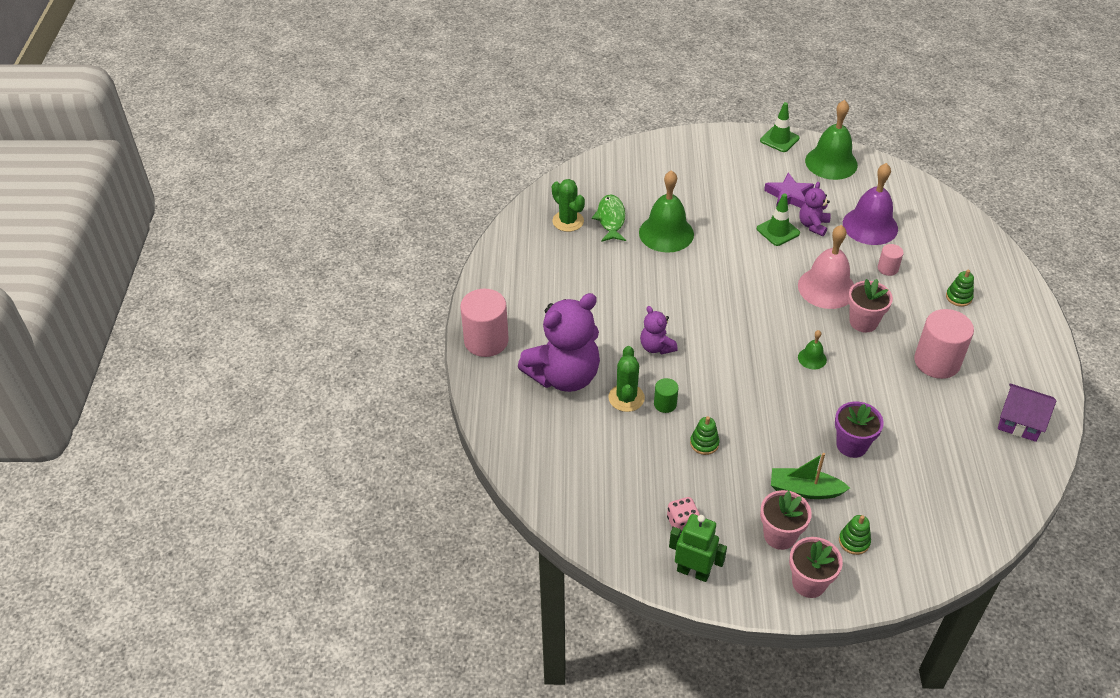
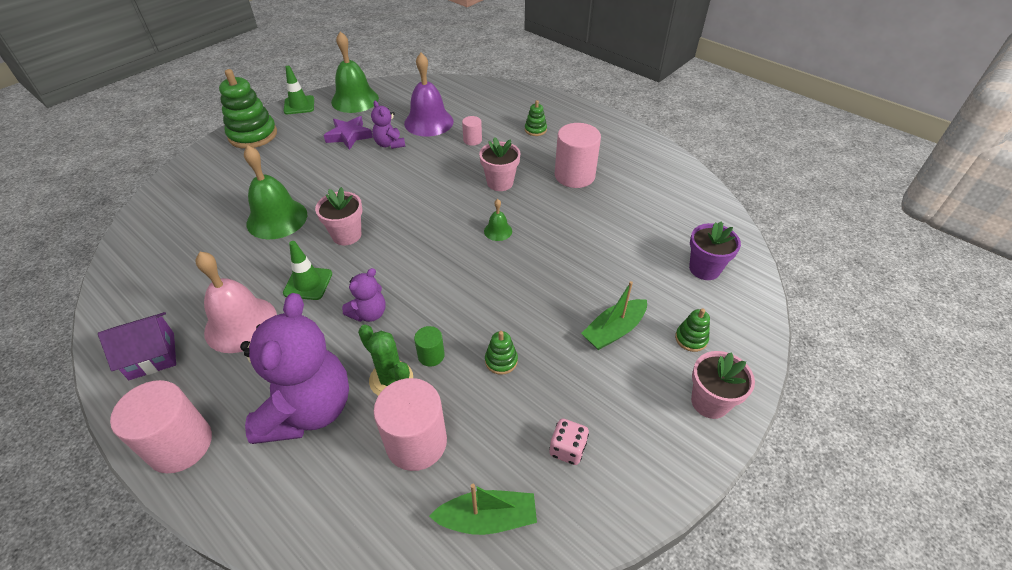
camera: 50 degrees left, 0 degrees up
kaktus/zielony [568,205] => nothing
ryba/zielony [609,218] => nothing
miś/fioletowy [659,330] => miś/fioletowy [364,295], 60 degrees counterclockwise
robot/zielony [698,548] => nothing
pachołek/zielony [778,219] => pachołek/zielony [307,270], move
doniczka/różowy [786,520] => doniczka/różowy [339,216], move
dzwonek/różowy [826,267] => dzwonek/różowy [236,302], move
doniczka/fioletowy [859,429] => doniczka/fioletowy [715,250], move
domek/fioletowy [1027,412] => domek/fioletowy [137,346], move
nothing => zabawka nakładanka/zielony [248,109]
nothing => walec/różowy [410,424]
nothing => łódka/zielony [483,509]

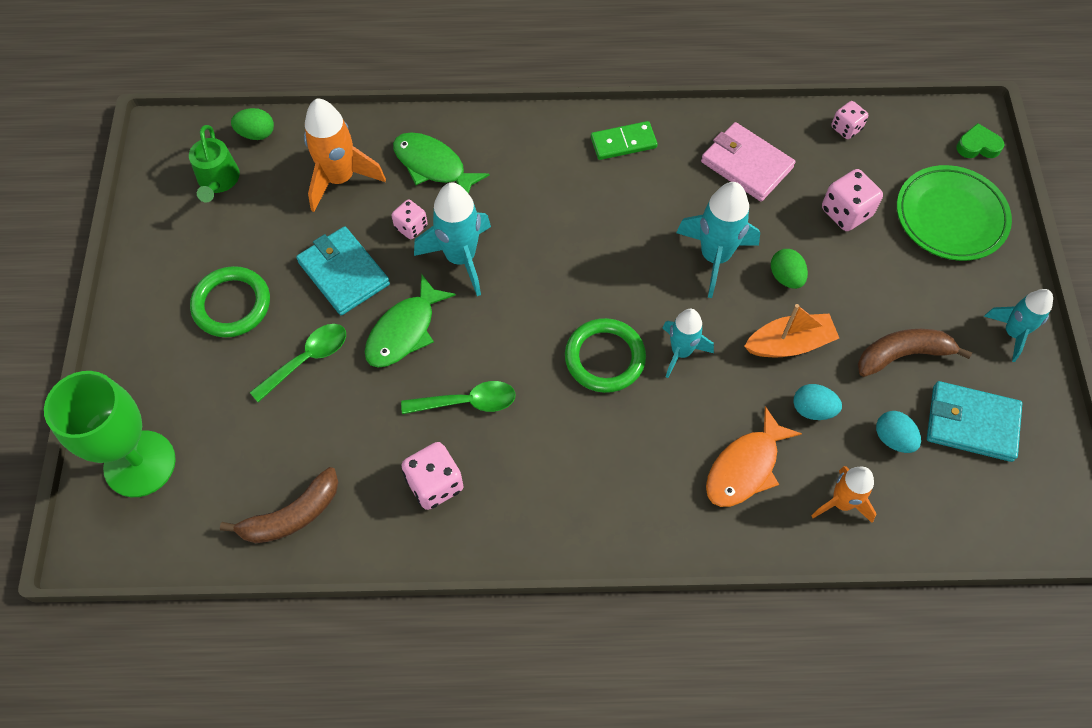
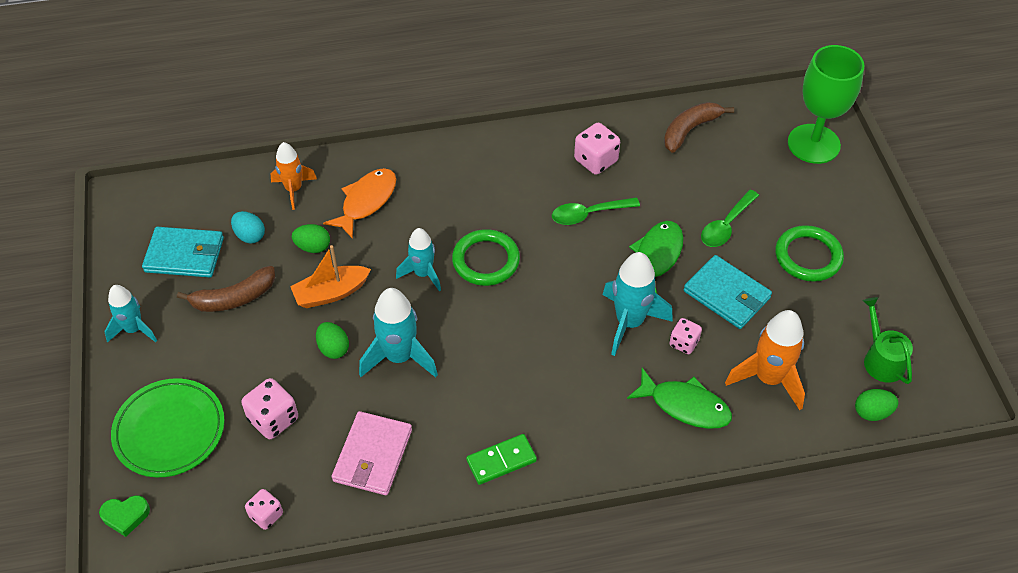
camera: 170 degrees right, 10 degrees down
portfel/różowy [748,161] => portfel/różowy [372,453], 75 degrees clockwise
jajko/turkusowy [817,402] => jajko/zielony [311,238]

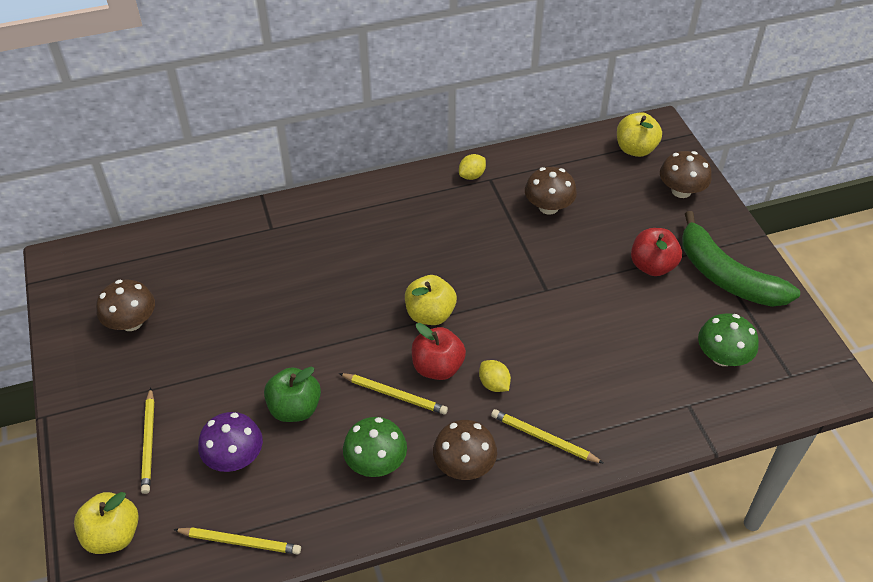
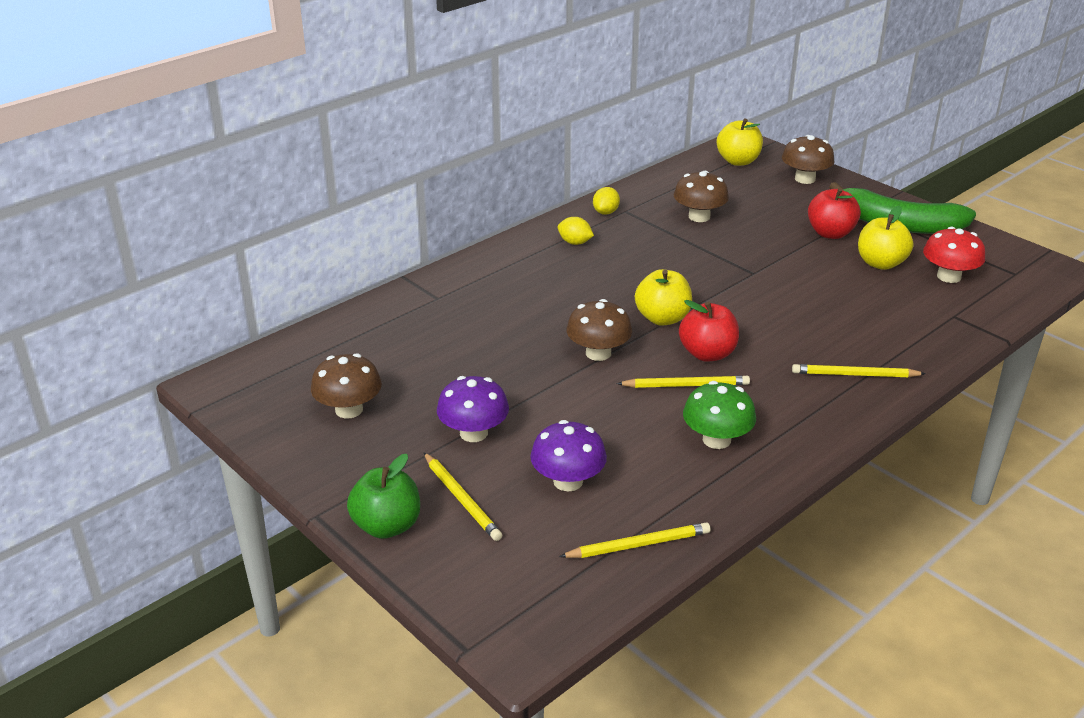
camera: 25 degrees left, 15 degrees down
jabłko/żółty [106,523] => jabłko/żółty [885,238], move
jabłko/zielony [292,394] => jabłko/zielony [383,496], move
grzyb/brązowy [465,450] => grzyb/brązowy [599,330], move
cytryna/żółty [495,376] => cytryna/żółty [576,231], move
grzyb/zielony [728,339] => grzyb/czerwony [954,255]
nothing => grzyb/fioletowy [473,409]

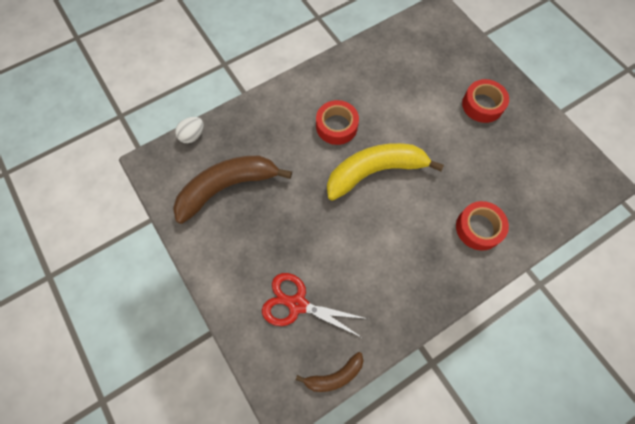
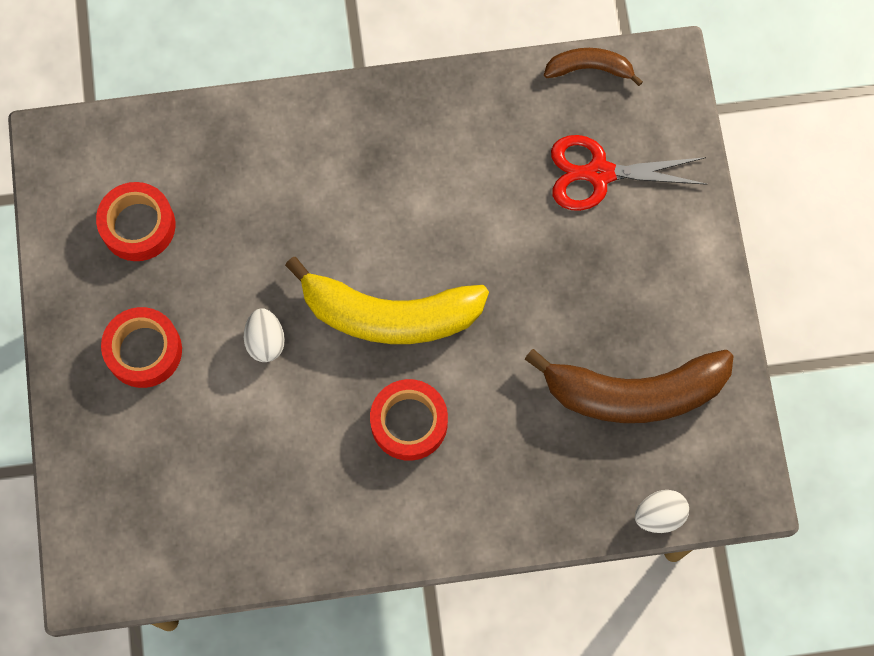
camera: 155 degrees left, 5 degrees up
nożyczki/czerwony [315,305] => nożyczki/czerwony [629,173], 135 degrees clockwise
taśma klejąca/czerwony [482,226] => taśma klejąca/czerwony [135,221], move
nothing => jajko/biały [264,335]

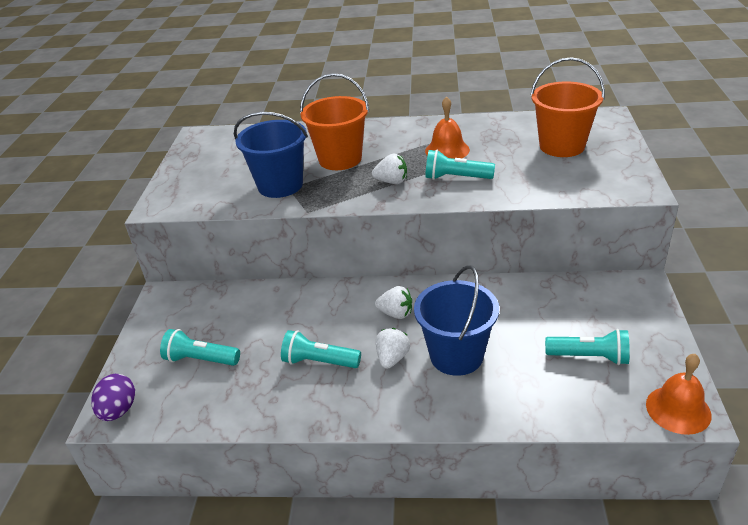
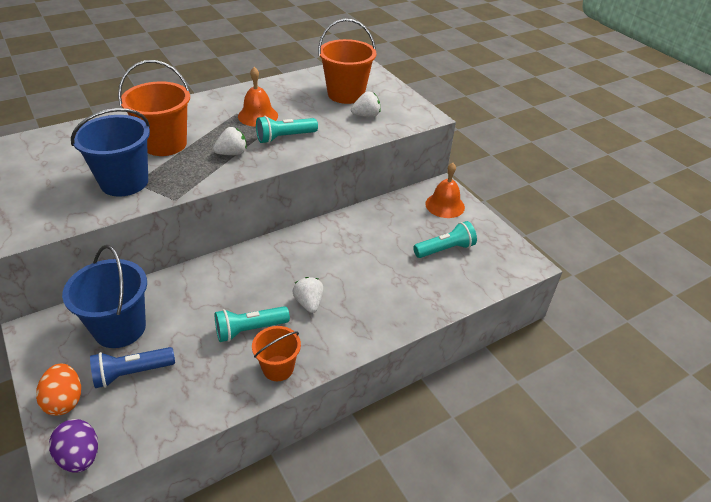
camera: 40 degrees left, 5 degrees up
latarka/turkusowy [200,347] => latarka/niebieski [132,367]
truskawka/biały [393,302] => truskawka/biały [366,104], move
wiadro/niebieski [456,320] => wiadro/niebieski [104,296], move
dzwonek/pomarańczowy [679,394] => dzwonek/pomarańczowy [445,190], move
nothing => jajko/pomarańczowy [58,390]
nothing => wiadro/pomarańczowy [276,353]

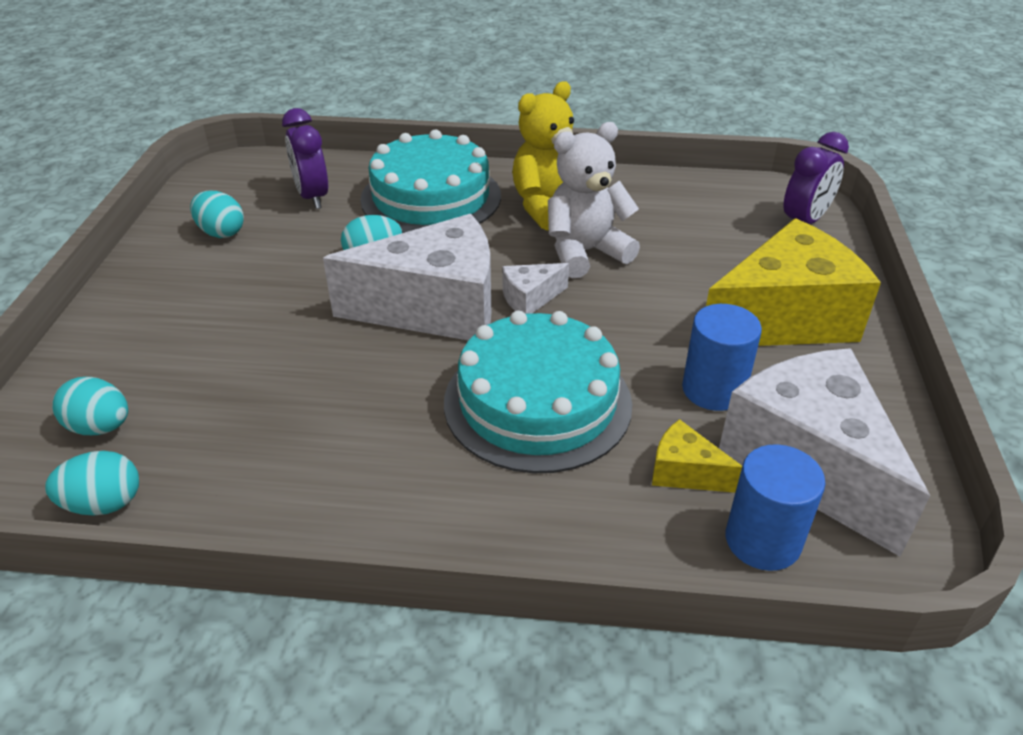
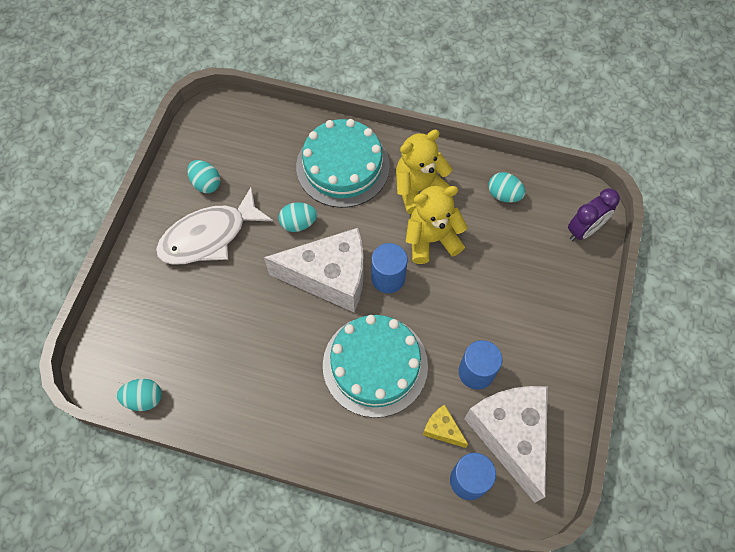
camera: 10 degrees right, 25 degrees up
jajko/turkusowy [90,406] => jajko/turkusowy [506,187], move
budzik/fioletowy [305,158] => nothing
ser/biały [535,288] => walec/niebieski [389,268]
miś/biały [594,200] => miś/żółty [437,225]
ser/żółty [793,282] => nothing
nothing => ryba/biały [214,225]

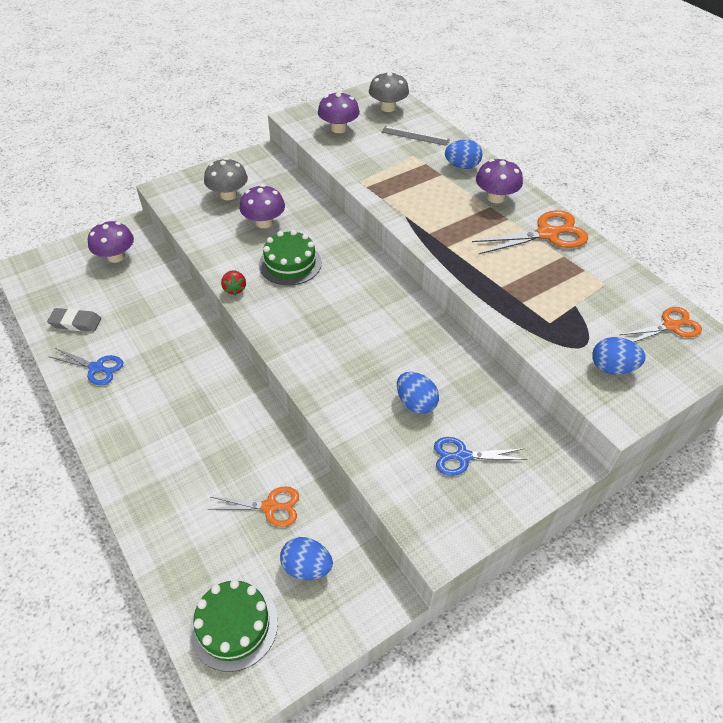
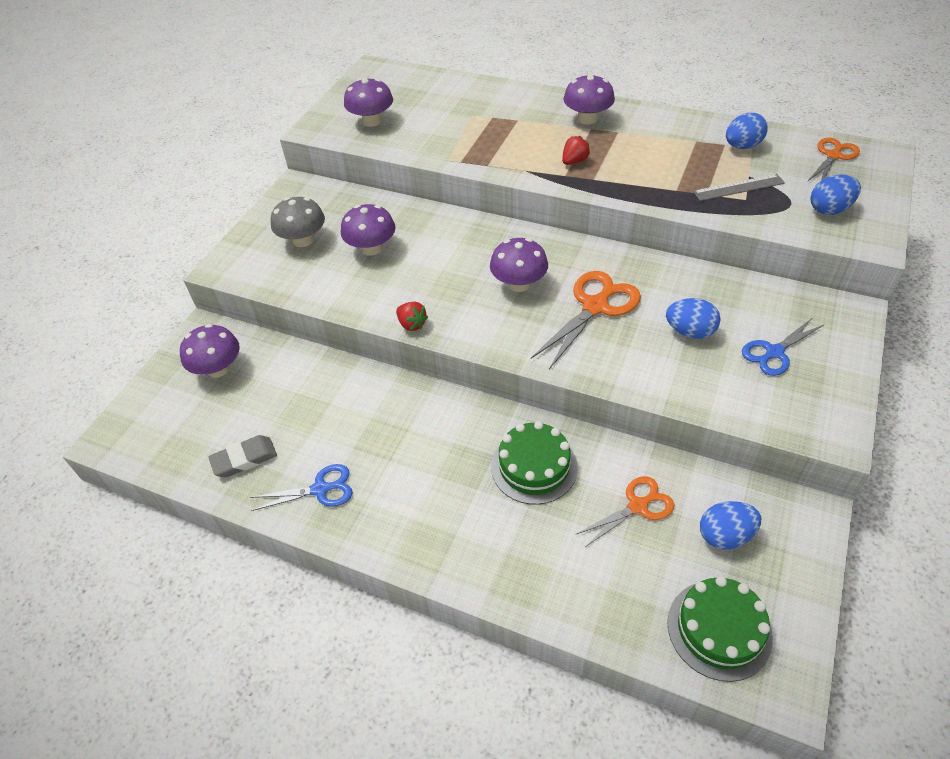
camera: 30 degrees left, 0 degrees up
tort/zielony [290,257] => tort/zielony [534,463], move
grzyb/szary [389,92] => nothing
linijka/szary [416,136] => linijka/szary [739,187], move
jajko/niebieski [464,154] => jajko/niebieski [747,131], move
nożyczki/pomarańczowy [530,232] => nożyczki/pomarańczowy [586,320], move
nothing => grzyb/fioletowy [519,265]
nothing => truskawka/czerwony [576,150]

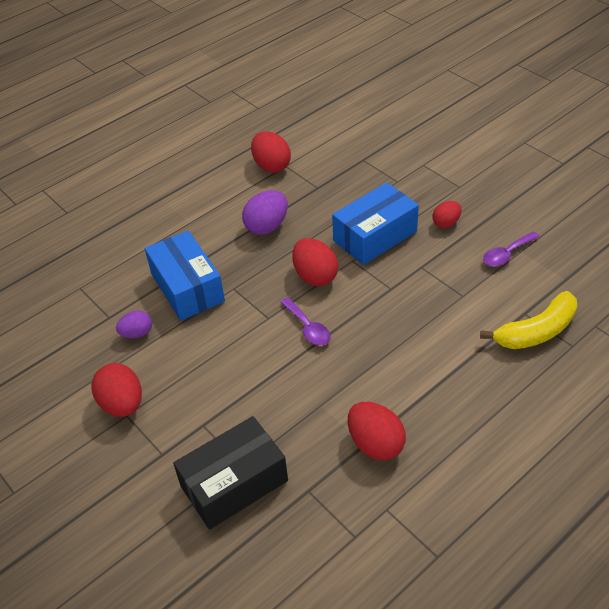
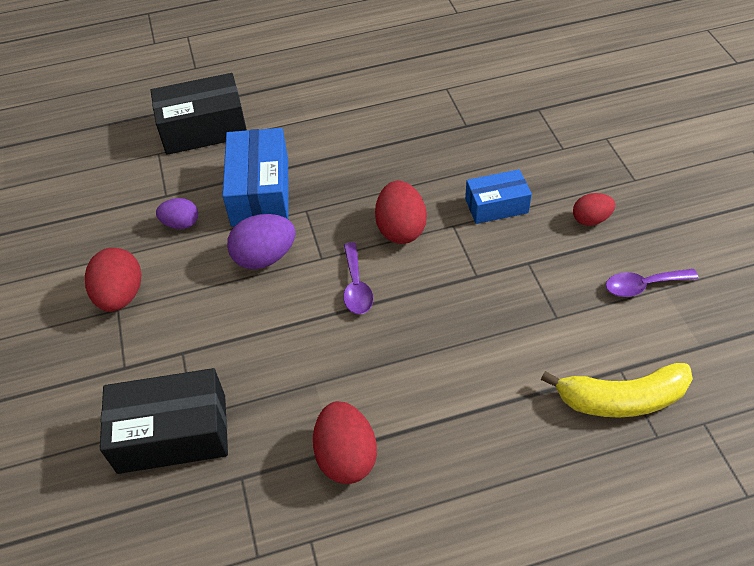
camera: 25 degrees right, 5 degrees up
jajko/fioletowy [265,212] => jajko/fioletowy [261,241], move
jajko/czerwony [271,152] => nothing
pudełko/niebieski [375,223] => pudełko/niebieski [498,196], x0.61
nothing => pudełko/czarny [199,114]

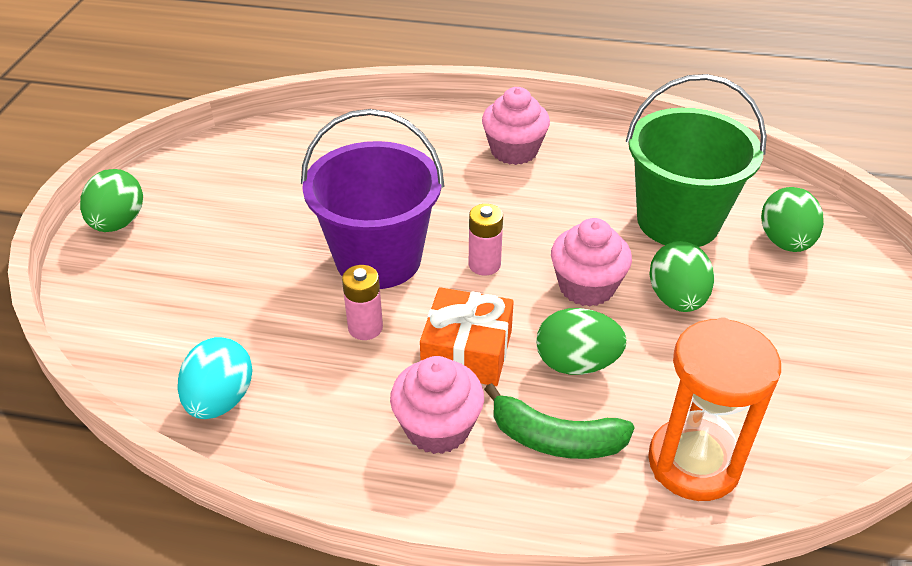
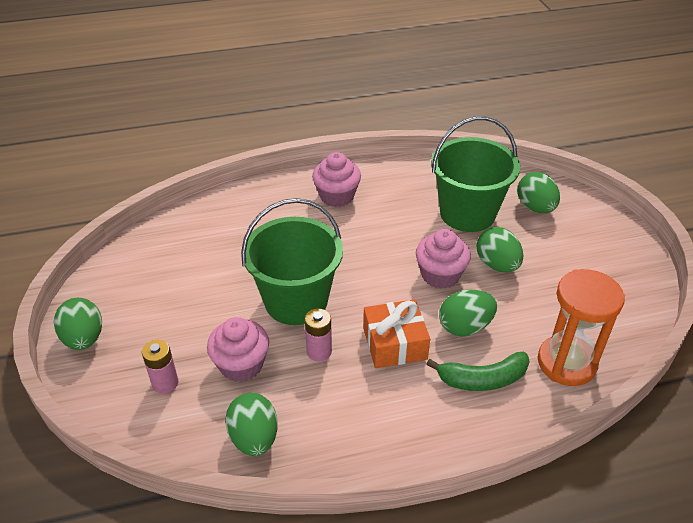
camera: 25 degrees left, 0 degrees up
jajko/turkusowy [215,378] => jajko/zielony [251,424]
wiadro/fioletowy [372,199] => wiadro/zielony [292,261]
muffinka/różowy [437,405] => muffinka/różowy [238,349], move
bateria/różowy [486,240] => bateria/różowy [160,367], move

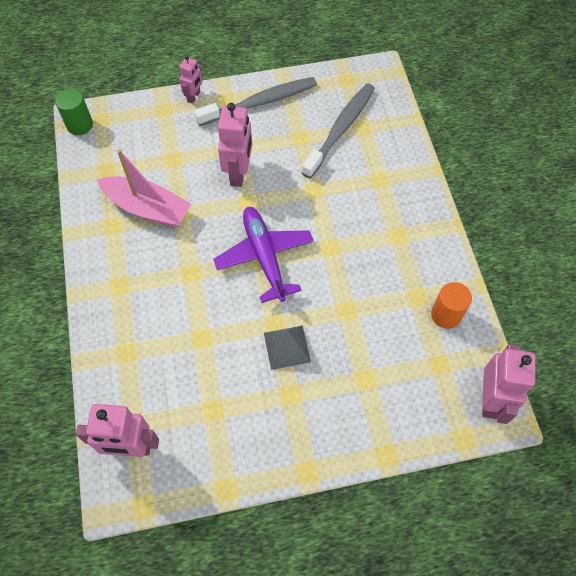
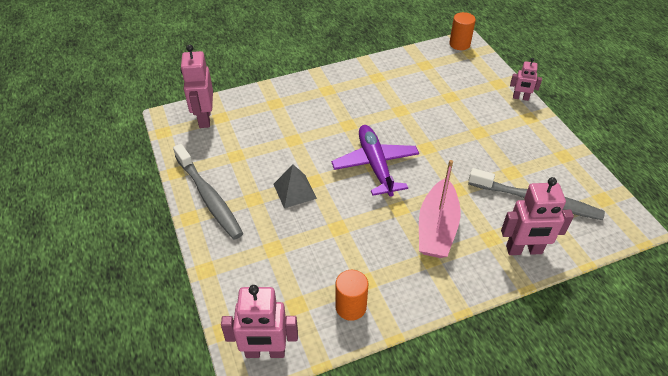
camera: 80 degrees right, 15 degrees down
walec/zielony [74,112] => walec/pomarańczowy [462,31]
łódka/różowy [144,188] => łódka/różowy [439,209], move
szczoteczka do zębów/szary [255,101] => szczoteczka do zębów/szary [208,192], move
samolot/fioletowy [263,255] => samolot/fioletowy [375,161], 75 degrees counterclockwise
robot/różowy [235,145] => robot/różowy [537,216], move

